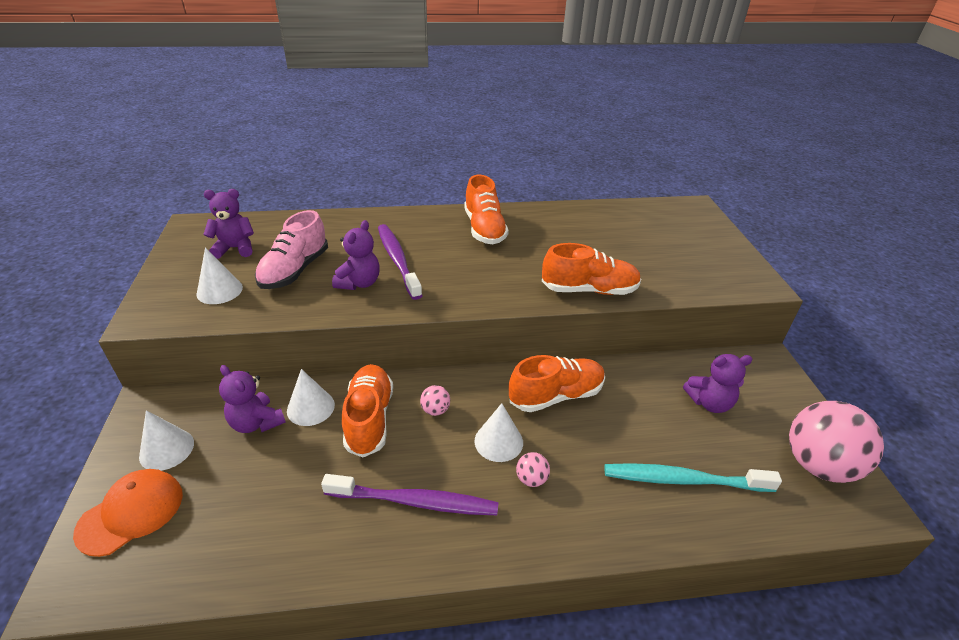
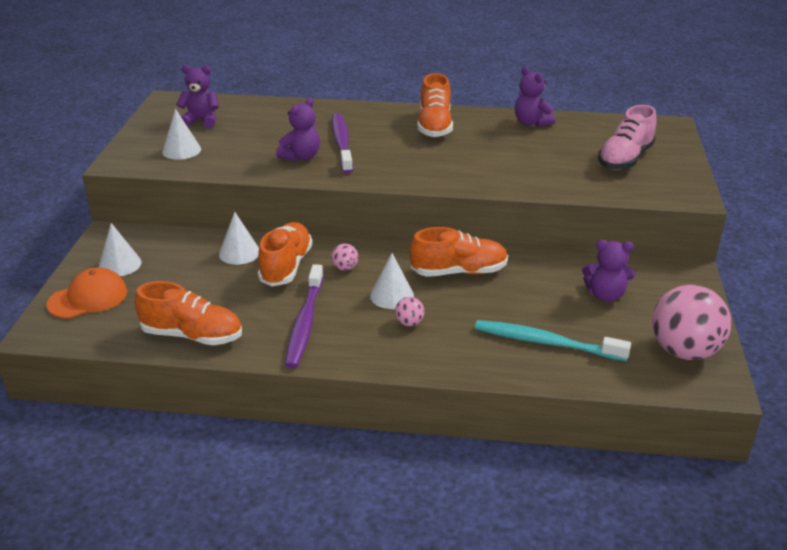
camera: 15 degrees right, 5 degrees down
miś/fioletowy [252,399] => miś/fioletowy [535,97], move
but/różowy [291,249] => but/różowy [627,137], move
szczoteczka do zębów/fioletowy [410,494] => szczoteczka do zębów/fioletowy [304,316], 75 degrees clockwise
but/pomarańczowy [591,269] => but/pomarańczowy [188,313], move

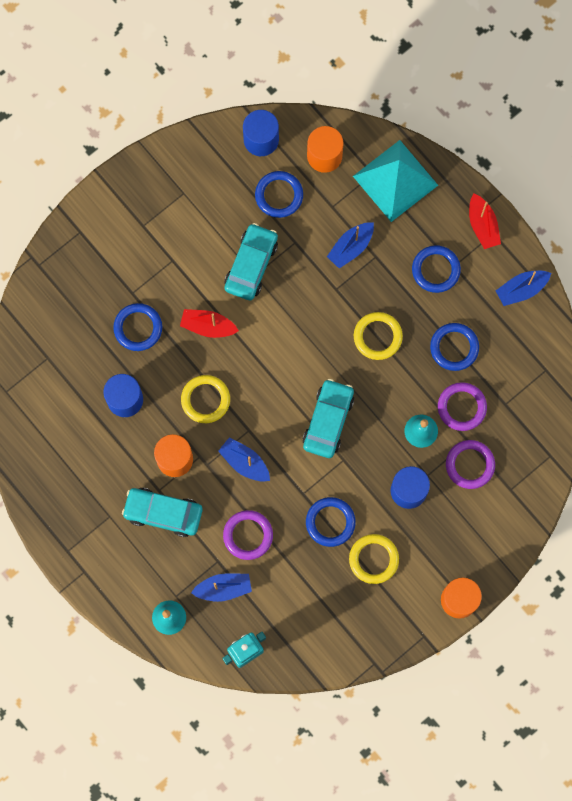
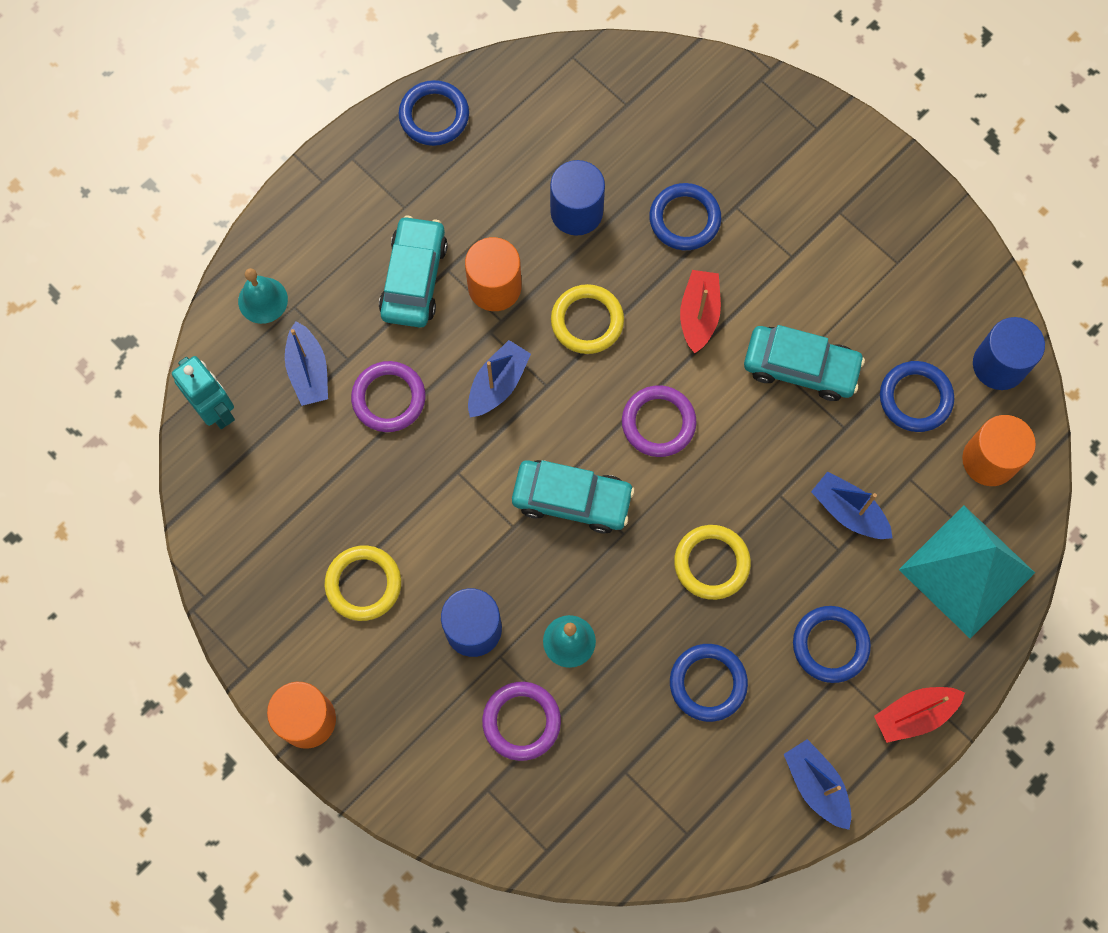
camera: 85 degrees right, 5 degrees down
pierścień/niebieski [331,522] => pierścień/niebieski [434,113], move
pierścień/fioletowy [462,406] => pierścień/fioletowy [659,421], move

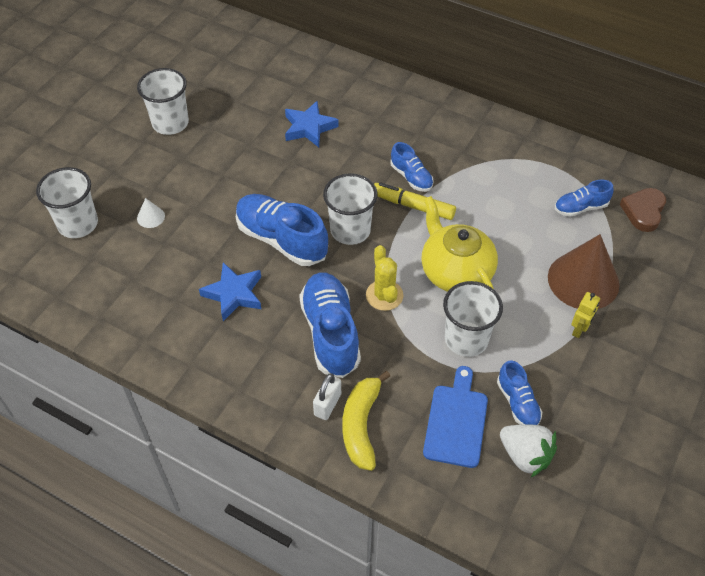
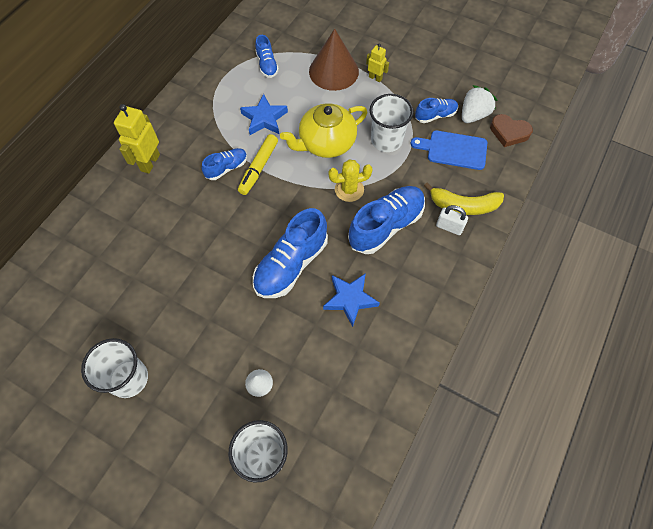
camera: 90 degrees left, 10 degrees up
gwiazda/niebieski [312,124] => gwiazda/niebieski [264,114], move
but/niebieski [330,325] => but/niebieski [386,220], 150 degrees clockwise
szklanka/biały [350,209] => nothing
serce/brązowy [643,210] => serce/brązowy [511,130], move
nothing => robot/żółty [137,139]

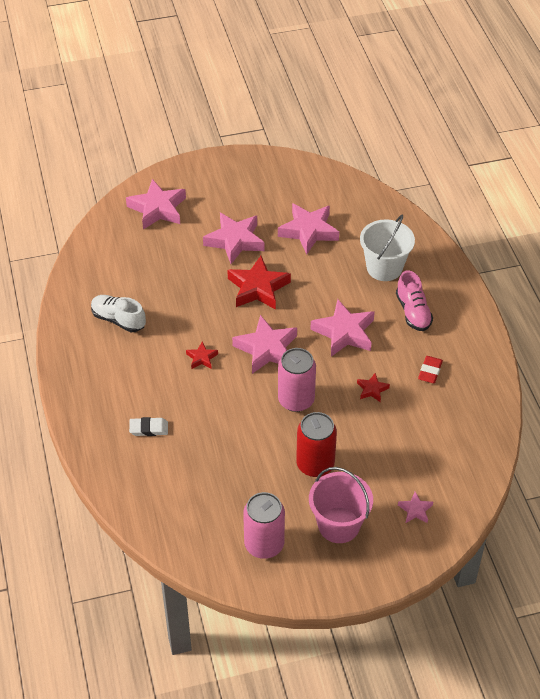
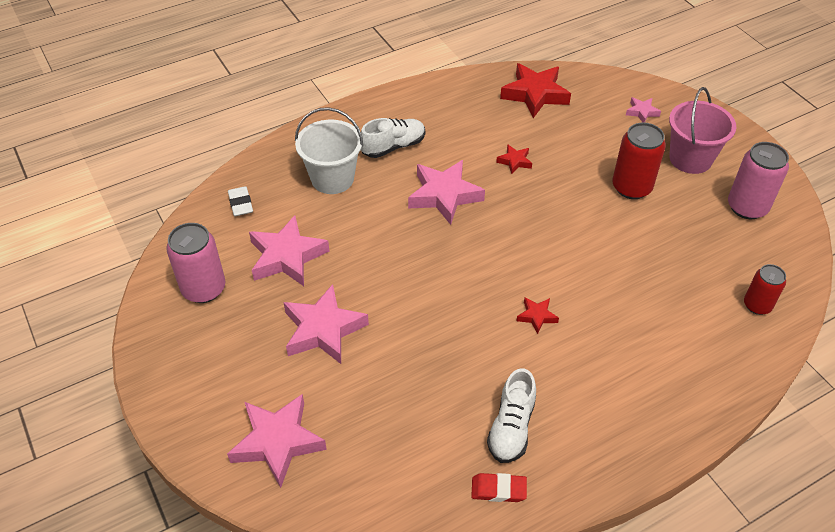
camera: 105 degrees left, 0 degrees up
gumka do mazania/biały [148,426] => gumka do mazania/biały [240,201], move
gwiazda/czerwony [259,283] => gwiazda/czerwony [535,90], move
gwiazda/różowy [264,344] => nothing
puszka/różowy [297,380] => puszka/różowy [195,263], move
but/różowy [414,300] => but/biały [393,138]
gumka do mazania/czerwony [430,369] => gumka do mazania/czerwony [499,487], move
nothing => puszka/czerwony [765,289]

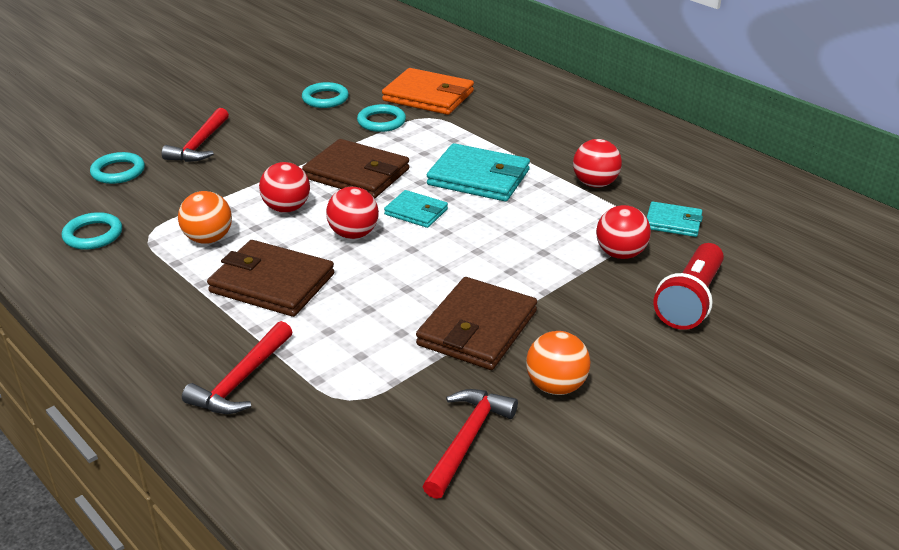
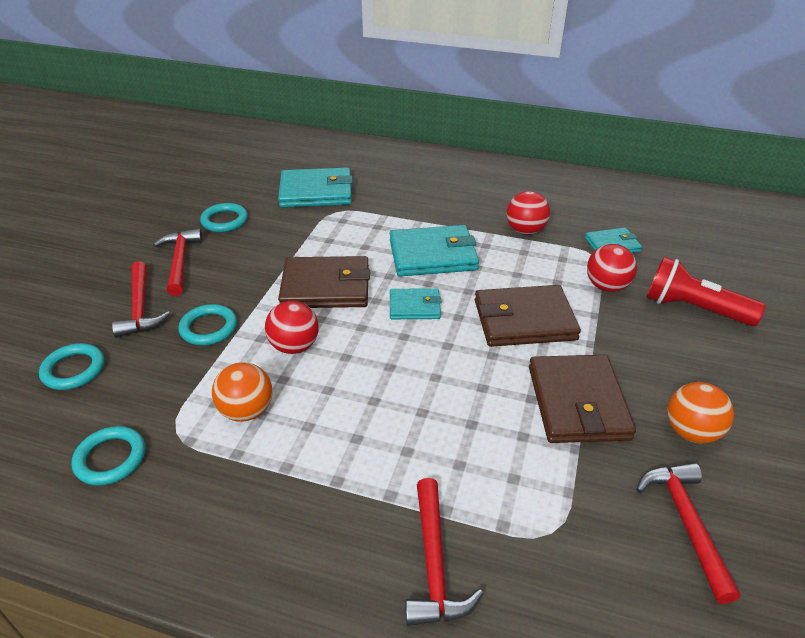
camera: 30 degrees left, 5 degrees up
portfel/brązowy [270,278] => portfel/brązowy [528,316], move
piłka/czerwony [352,213] => nothing
pierścień/turkusowy [381,118] => pierścień/turkusowy [207,324], move
portfel/pomarańczowy [428,91] => portfel/turkusowy [315,188]
latarka/czerwony [688,286] => latarka/czerwony [706,291], 120 degrees clockwise
nothing => młotek/czerwony [178,262]

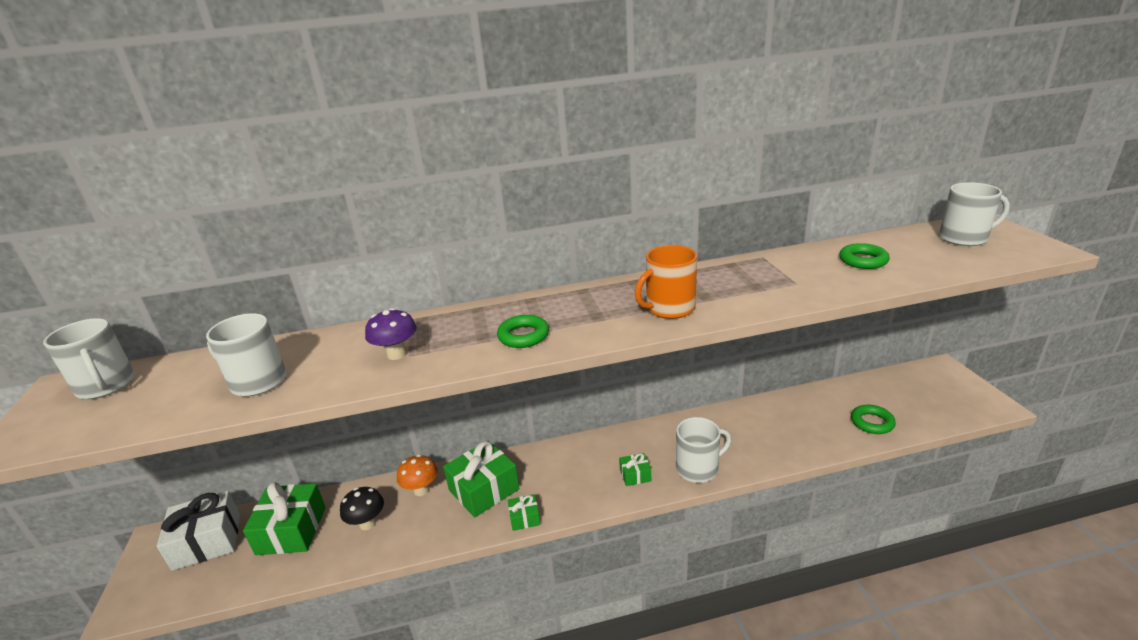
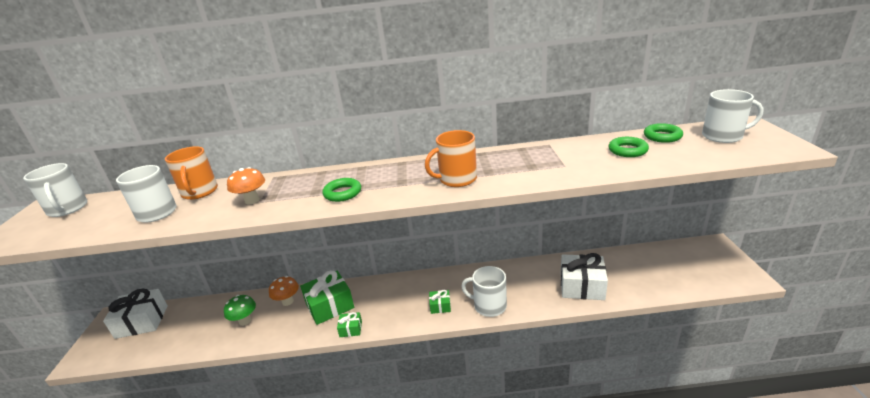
camera: 10 degrees right, 0 degrees up
prezent/zielony [284,518] => nothing
grzyb/czarny [362,508] => grzyb/zielony [240,310]
grzyb/fioletowy [391,334] => grzyb/pomarańczowy [246,185]
kubek/biały [703,450] => kubek/biały [484,291], 150 degrees counterclockwise
pierścień/zielony [873,419] => pierścień/zielony [663,133], move
nothing => kubek/pomarańczowy [191,173]
nothing => prezent/biały [584,276]

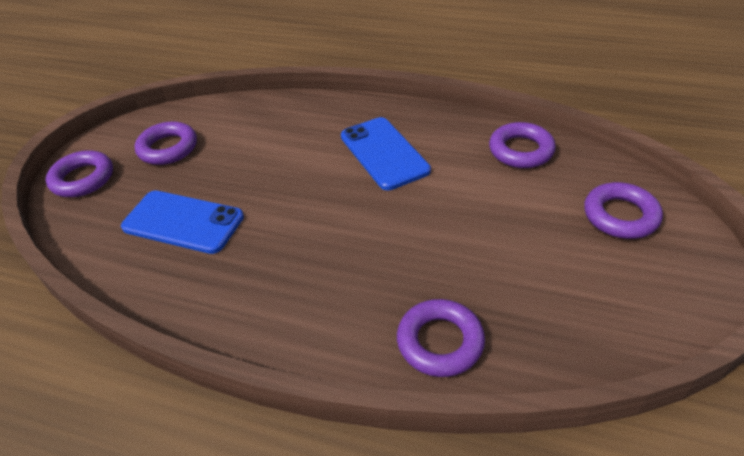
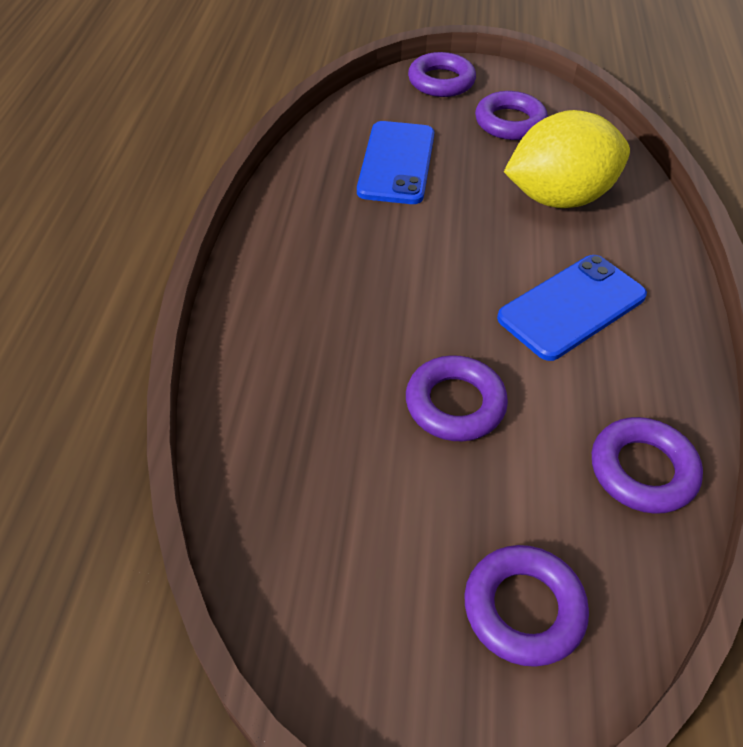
camera: 75 degrees right, 5 degrees up
pierścień/fioletowy [441,338] => pierścień/fioletowy [457,398], move
nothing => cytryna/żółty [567,159]

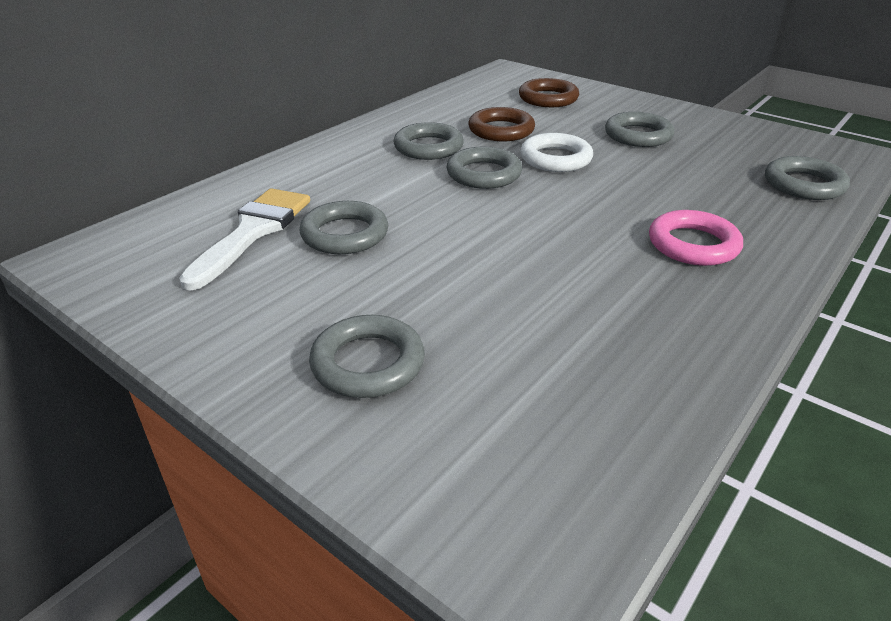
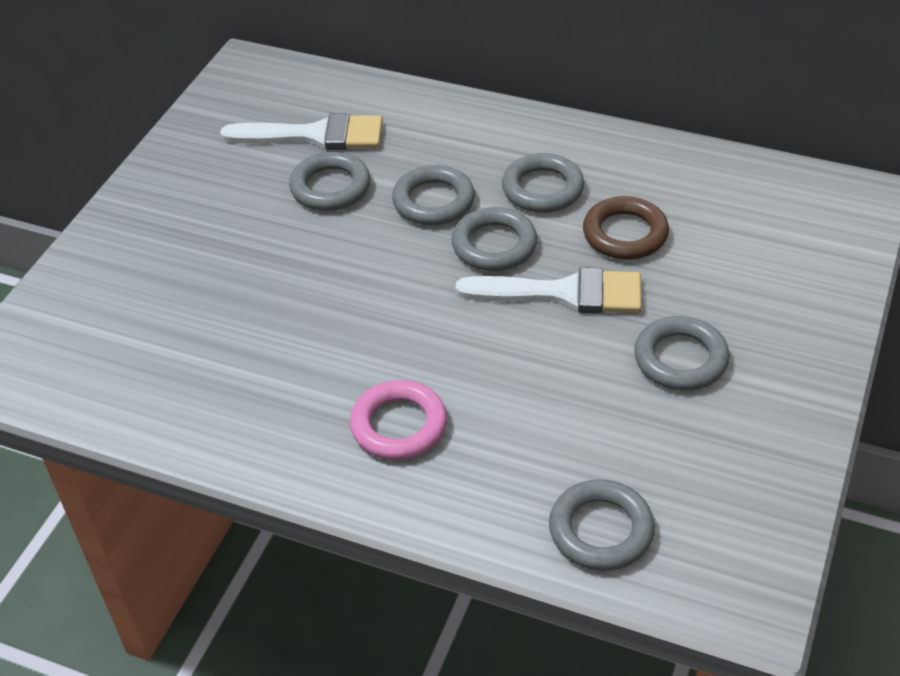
camera: 75 degrees right, 10 degrees up
pierścień/szary [367,356] => pierścień/szary [433,195], move
pierścień/brązowy [549,92] => nothing
pierścień/biały [556,152] => pędzel/biały [548,290]

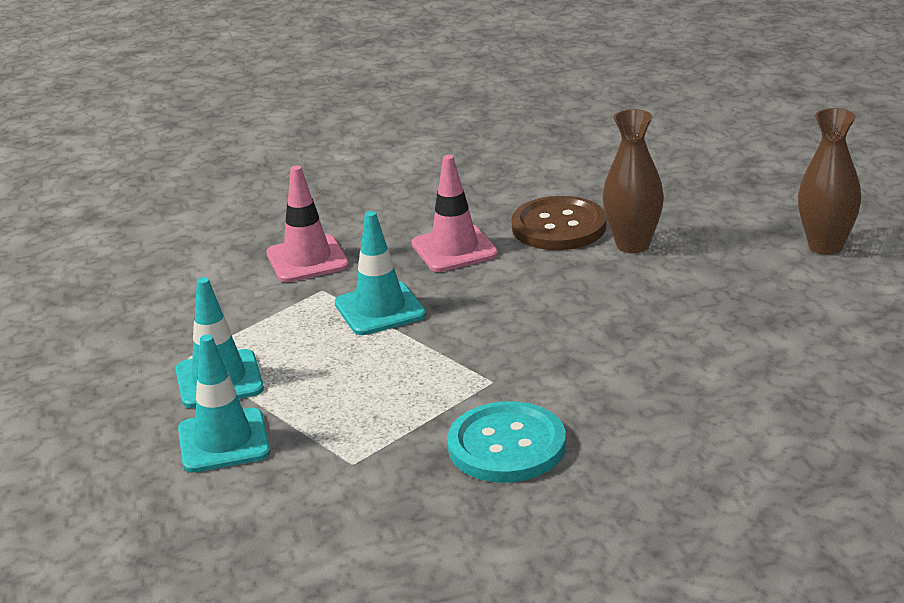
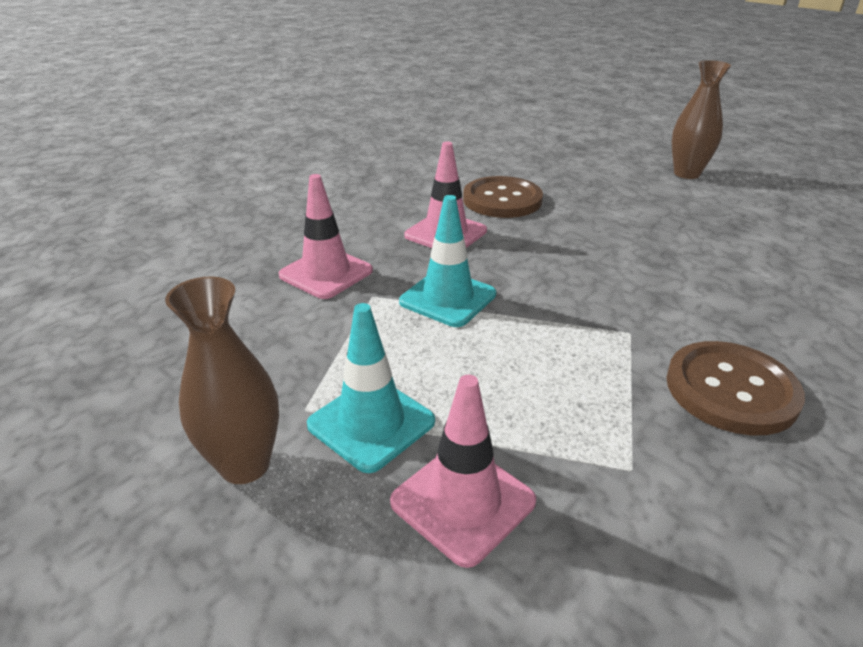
camera: 35 degrees left, 5 degrees up
pachołek/turkusowy [224,404] => pachołek/różowy [463,471]
guzik/turkusowy [506,442] => guzik/brązowy [735,388]
wazon/brązowy [633,181] => wazon/brązowy [222,380], move

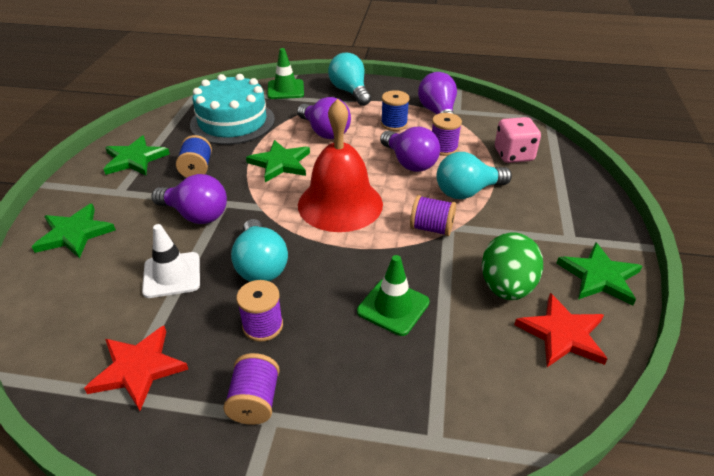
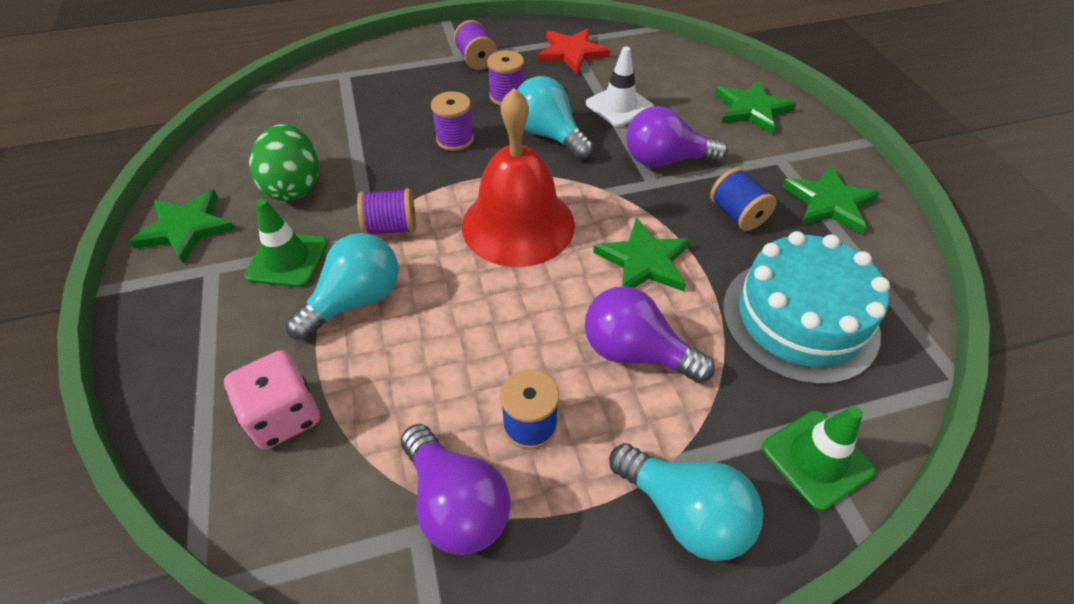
camera: 155 degrees right, 10 degrees up
pachołek/zielony [393,295] => pachołek/zielony [286,243], move
żarówka/fioletowy [410,149] => nothing
szpulka/fioletowy [447,134] => szpulka/fioletowy [452,121], move
gwiazda/czerwony [561,330] => nothing

